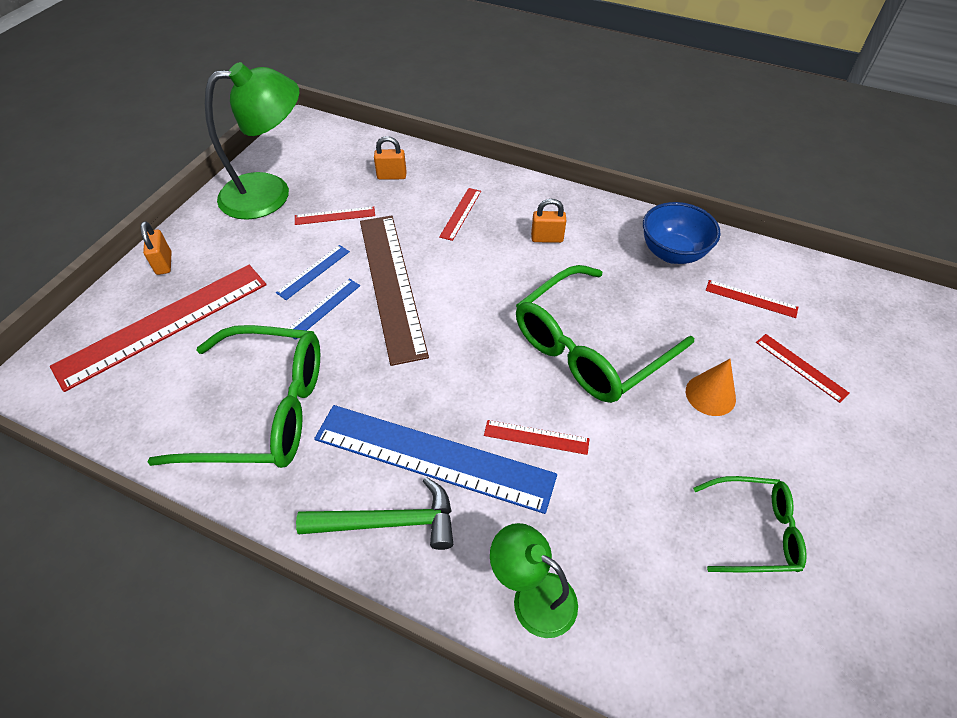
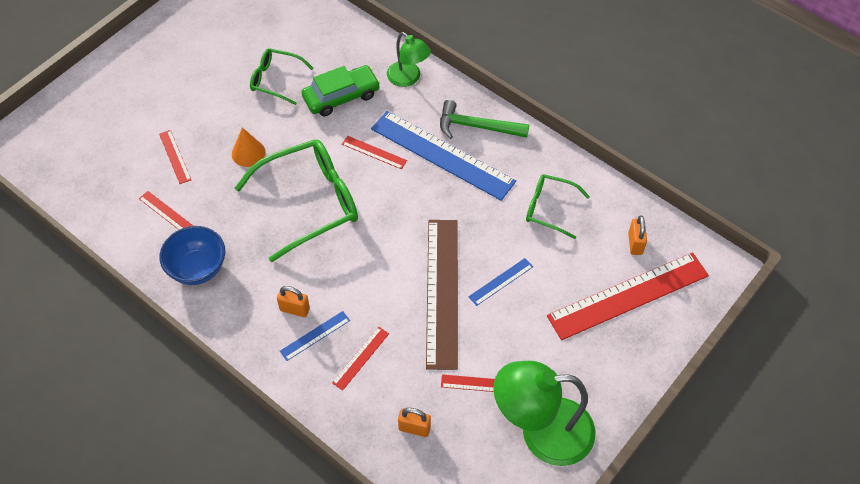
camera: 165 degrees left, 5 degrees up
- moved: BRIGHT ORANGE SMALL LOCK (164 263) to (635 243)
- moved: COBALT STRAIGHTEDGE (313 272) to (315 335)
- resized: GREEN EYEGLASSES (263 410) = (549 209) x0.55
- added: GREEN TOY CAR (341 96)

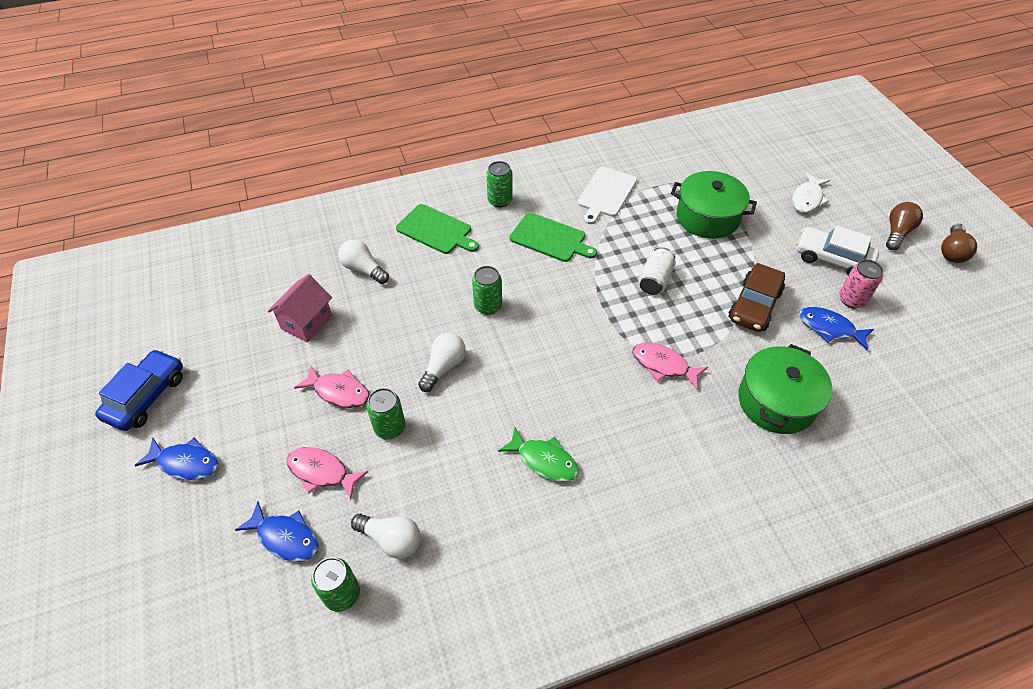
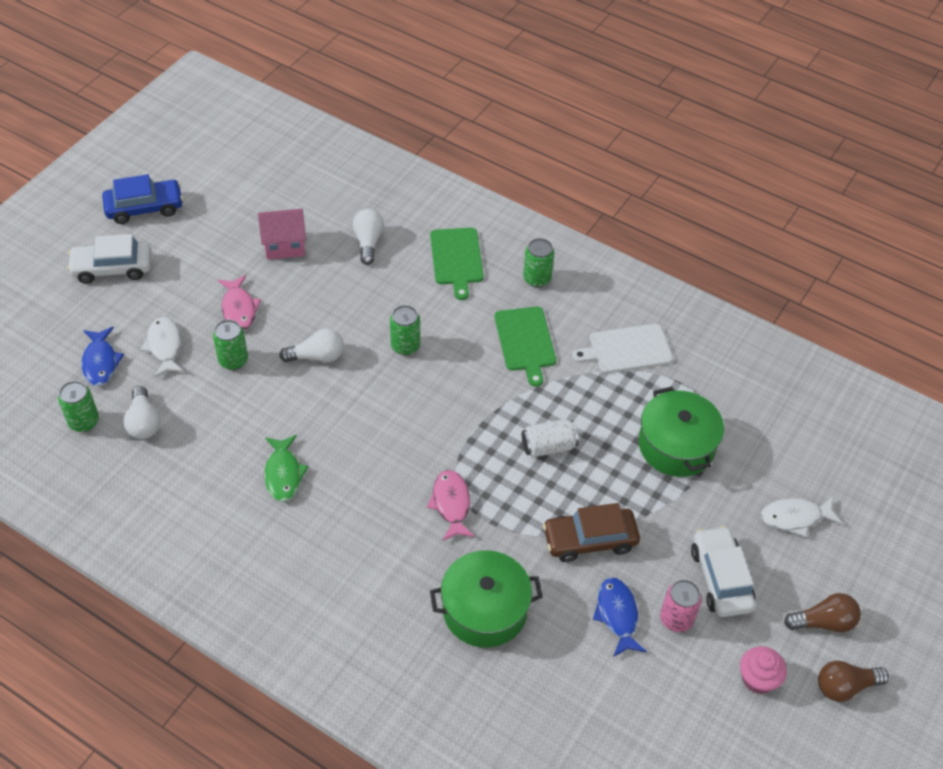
camera: 50 degrees right, 0 degrees up
- replaced: COBALT FISH (185 463) to SNOW-WHITE TOY CAR (112 268)
- recoloured: ROSE-PINK FISH (322 472) to SNOW-WHITE FISH (165 346)
- added: ROSE-PINK MUFFIN (758 679)

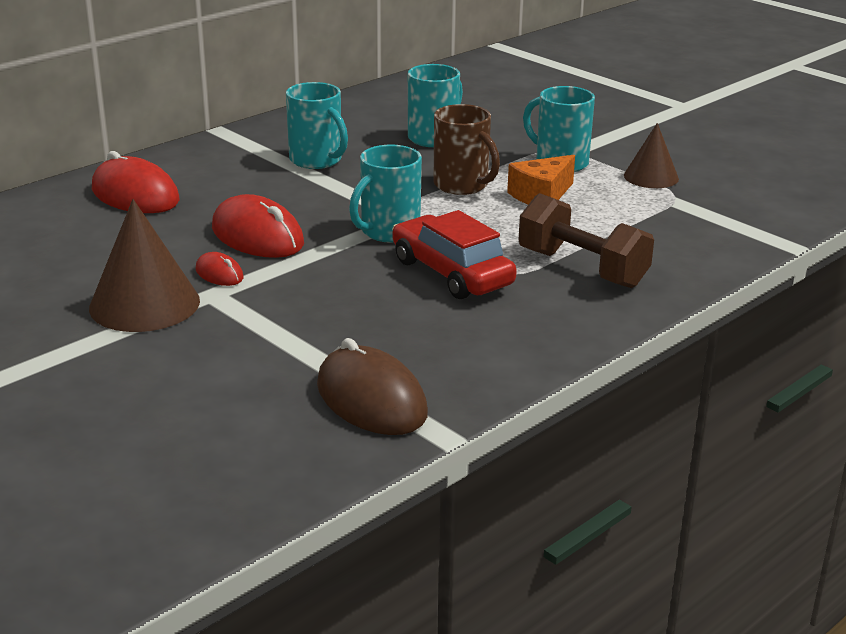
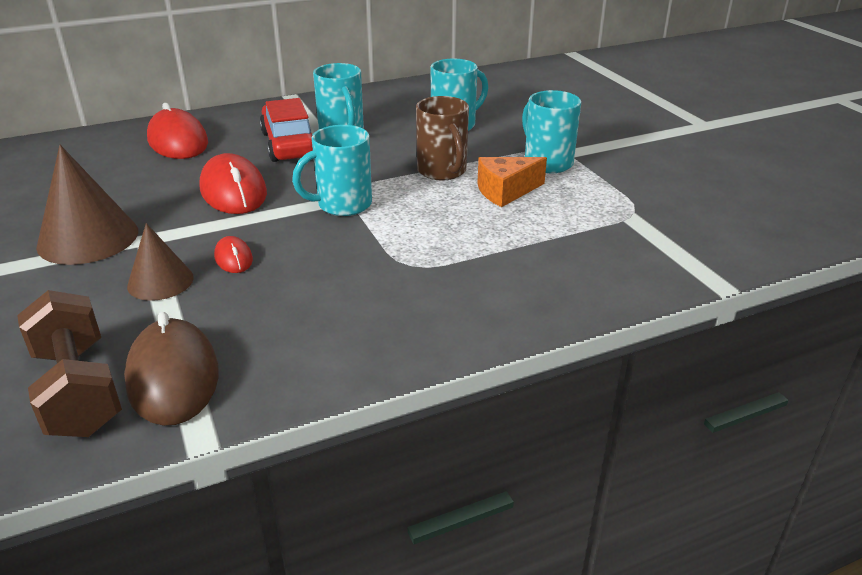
camera: 20 degrees right, 5 degrees up
- moved: DARK BROWN CONE SHAPE (651 177) to (160 281)
- moved: DARK BROWN HAND WEIGHT (582 268) to (78 390)
- moved: RED TOY CAR (451 273) to (289 144)
- moved: RED COMPUTER MOUSE (219 274) to (234 258)

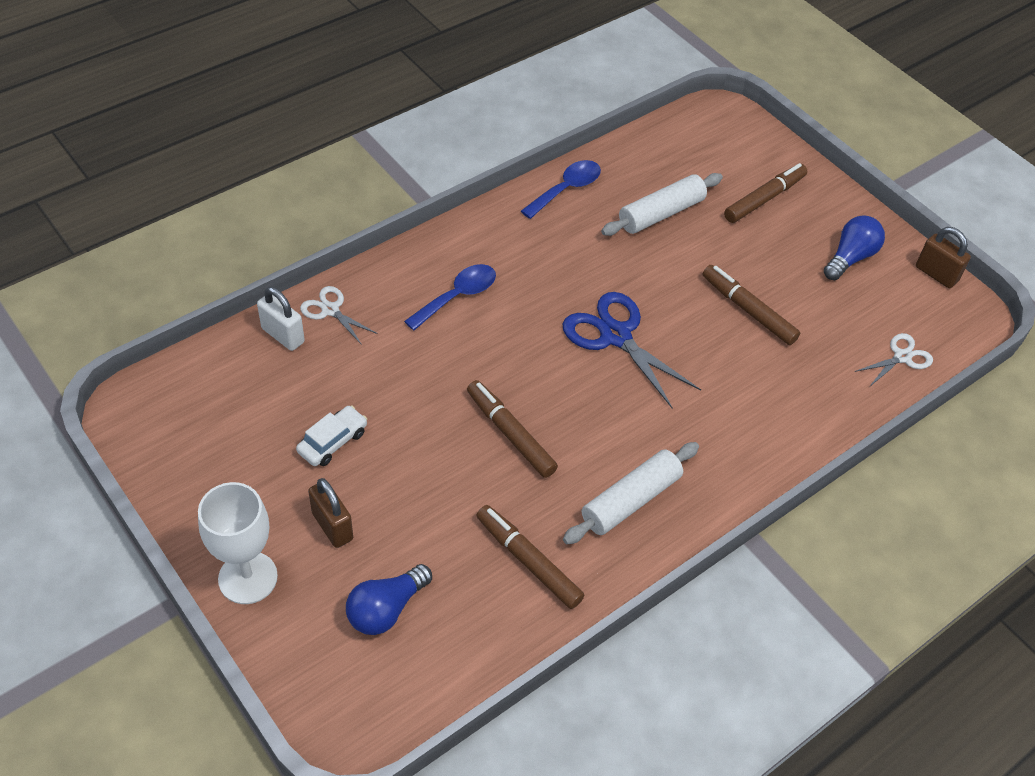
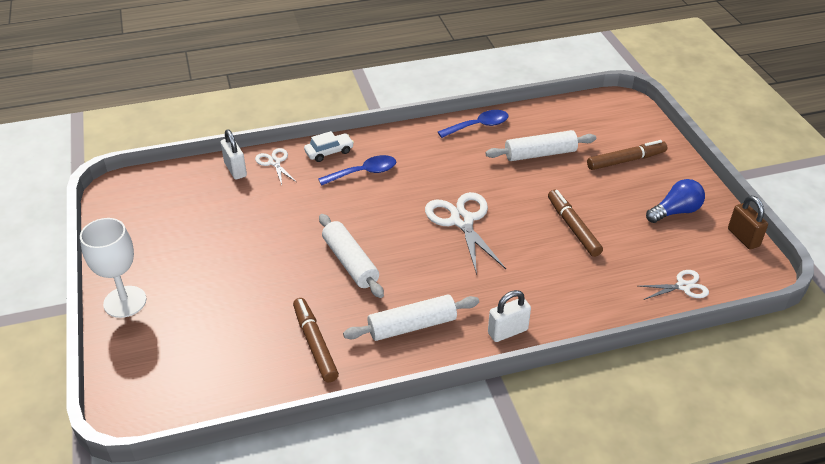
camera: 25 degrees right, 10 degrees down
- recoloured: COBALT PAIR OF SCISSORS (615 336) to SNOW-WHITE PAIR OF SCISSORS (462 221)
- replaced: DARK BROWN FELT PEN (510 434) to SNOW-WHITE ROLLING PIN (350 262)
- moved: SNOW-WHITE TOY CAR (332 442) to (329 152)
- removed: DARK BROWN SMALL LOCK (332 526)
- removed: COBALT LIGHTBULB (386 609)
- added: SNOW-WHITE SMALL LOCK (507 331)

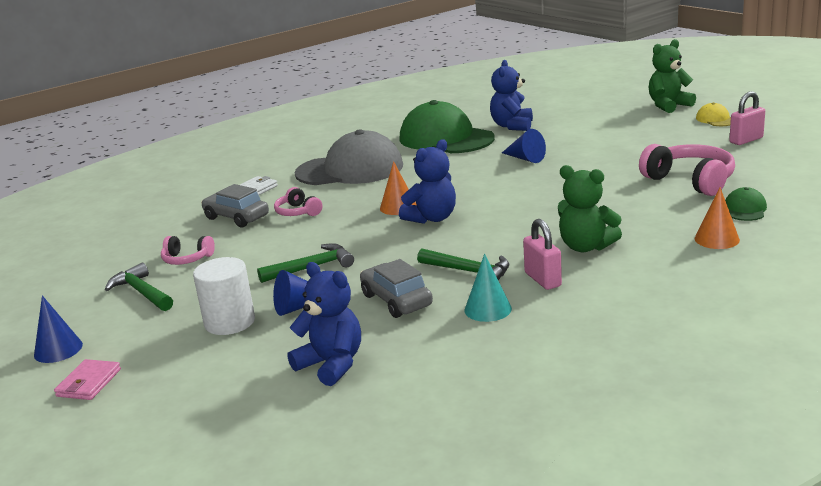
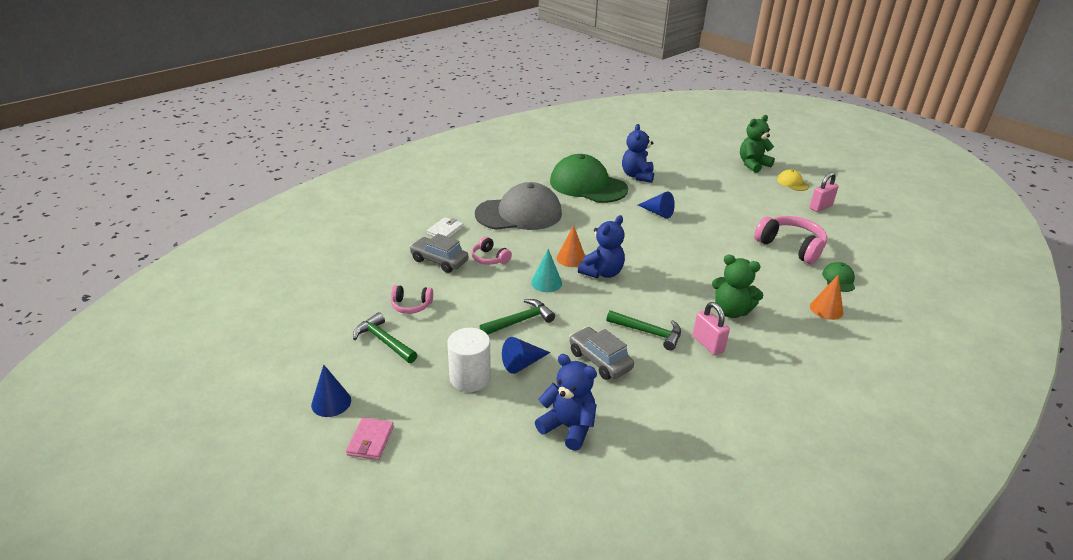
camera: 10 degrees left, 10 degrees up
- moved: AQUA CONE SHAPE (488 309) to (546 283)

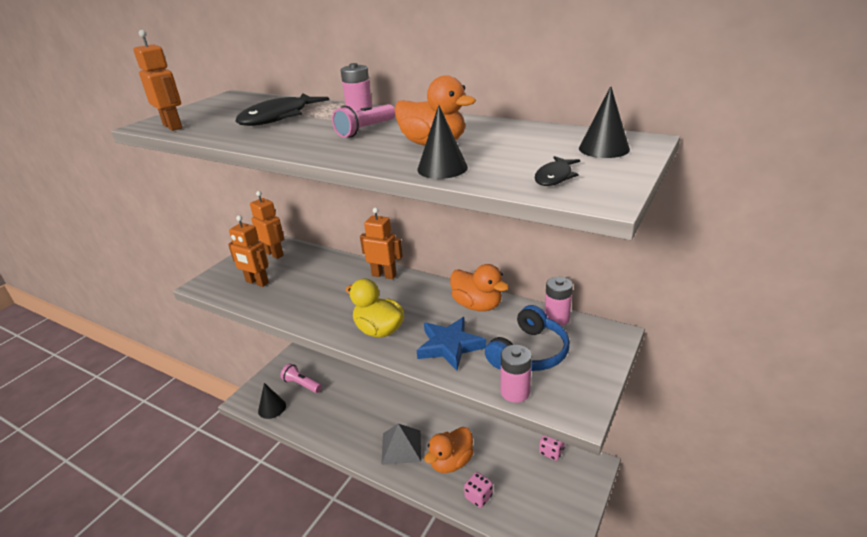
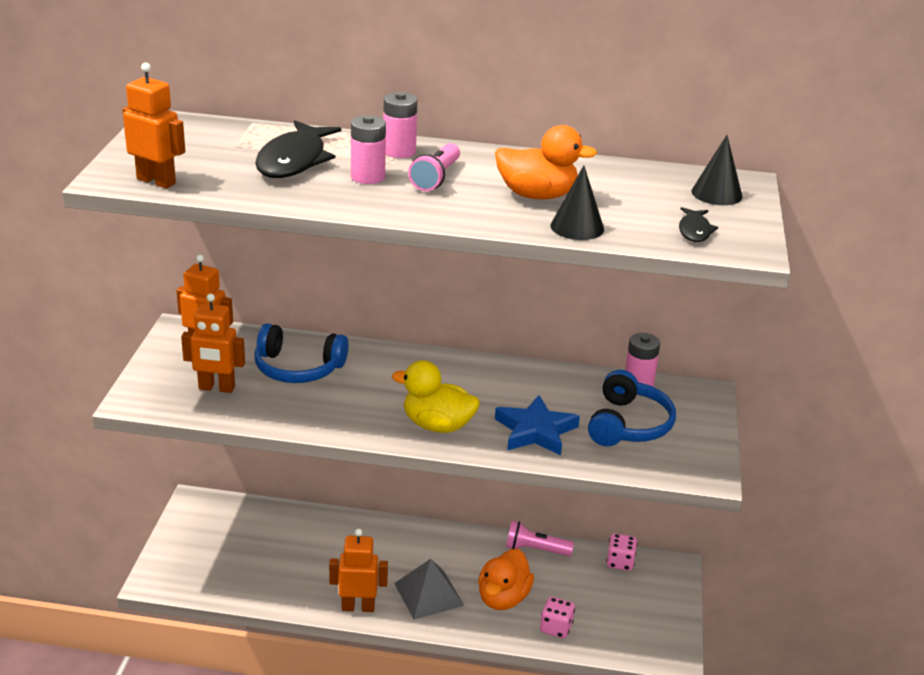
camera: 25 degrees left, 0 degrees up
- moved: BRIGHT ORANGE TOY ROBOT (384 275) to (358 607)
- removed: BRIGHT ORANGE TOY DUCK (477 305)
- moved: ROSE-PINK BATTERY (515 392) to (367 177)
- moved: ROSE-PINK POCKET TORCH (301 384) to (535 549)
- removed: EBONY CONE SHAPE (272 408)
- added: COBALT HEADSET (298 368)

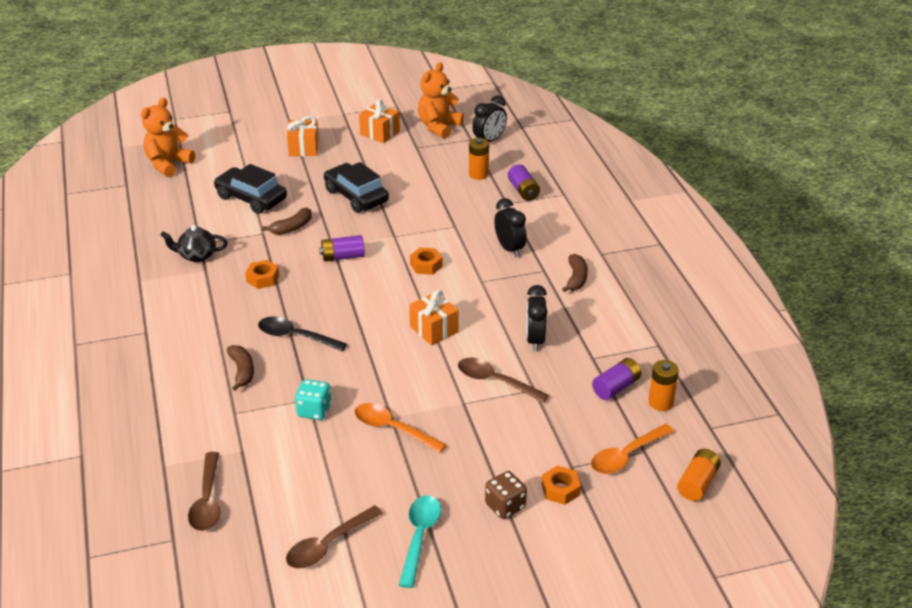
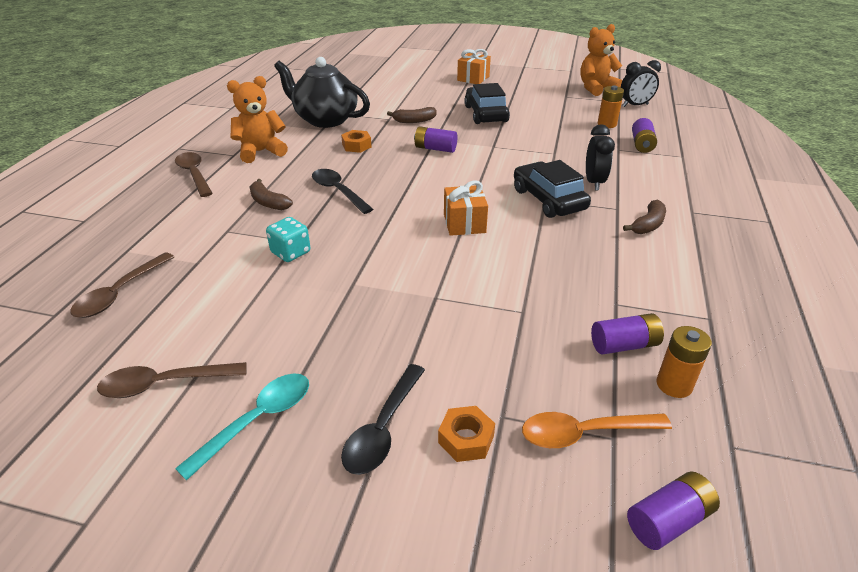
camera: 30 degrees right, 0 degrees up
- moved: BRIGHT ORANGE TEDDY (168 164) to (261 152)
- removed: BRIGHT ORANGE PRESENT (380 133)
- moved: EBONY TOY CAR (251 198) to (548 199)
- resized: EBONY TEA POT (197 256) = (325 119) x1.92
- removed: BRIGHT ORANGE NUT (426 265)
- removed: EBONY ALARM CLOCK (535 340)
- turned: DARK BROWN BANANA FRUIT (242 371) = (268 202) 120 degrees clockwise
- moved: DARK BROWN TABLESPOON (495 381) to (194 174)
- removed: BRIGHT ORANGE TABLESPOON (392 429)
- recoloured: BRIGHT ORANGE BATTERY (697 483) to PURPLE BATTERY (668 520)
- replaced: DARK BROWN DICE (505 506) to EBONY TABLESPOON (383 429)

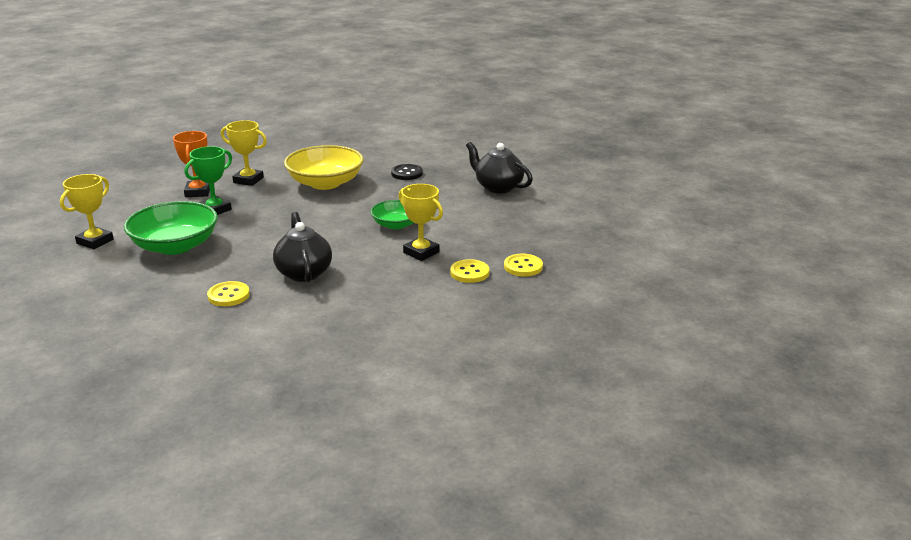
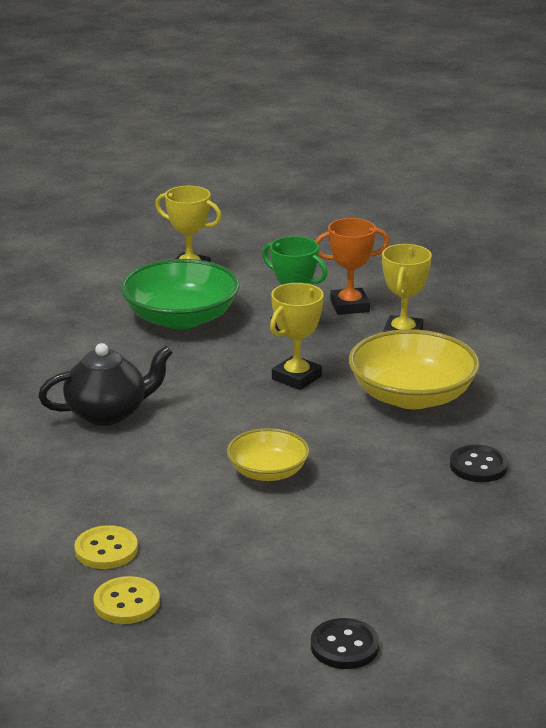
camera: 85 degrees right, 0 degrees up
- removed: EBONY TEA POT (498 187)
- moved: GOLDEN AWARD CUP (421 252) to (296 378)
- recoloured: GREEN DEEP DISH (396 225) to GOLDEN DEEP DISH (268 472)
- removed: GOLDEN SHIRT BUTTON (228 295)
- added: EBONY SHIRT BUTTON (344 646)

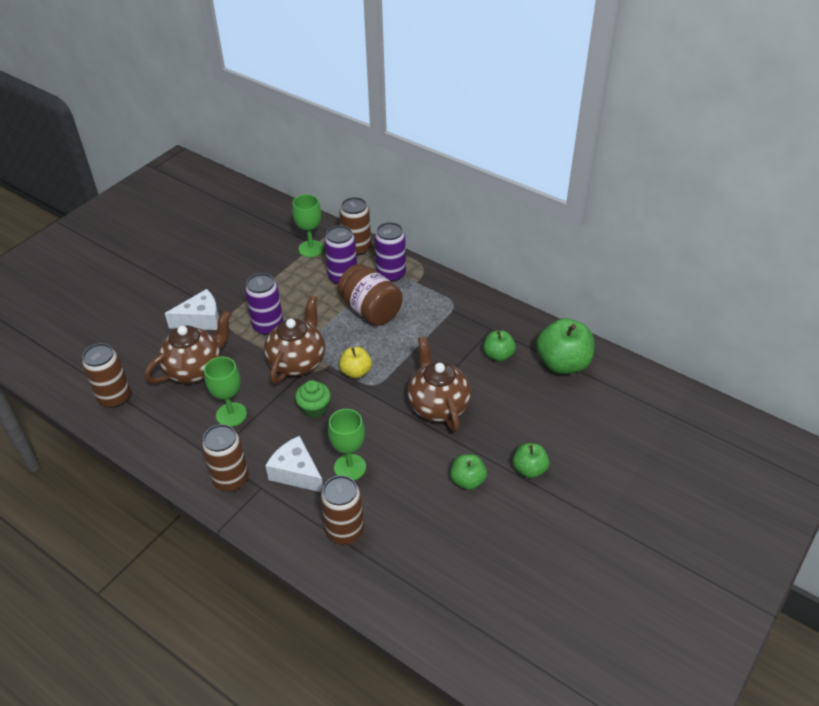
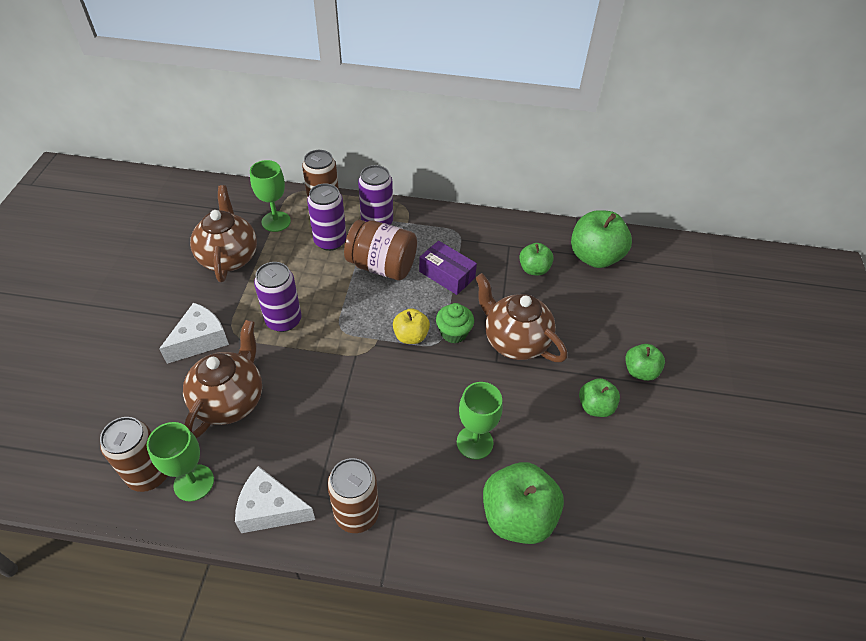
camera: 30 degrees left, 5 degrees up
- moved: DARK BROWN TEA POT (297 362) to (229 257)
- moved: GREEN GOBLET (231 414) to (194 482)
- moved: GREEN MUFFIN (314 408) to (453 333)
- moved: SNOW-WHITE CHEESE WEDGE (296 473) to (271 509)
- replaced: DARK BROWN SODA CAN (345 531) to GREEN APPLE (517 516)
- added: PURPLE PARCEL (447 274)

